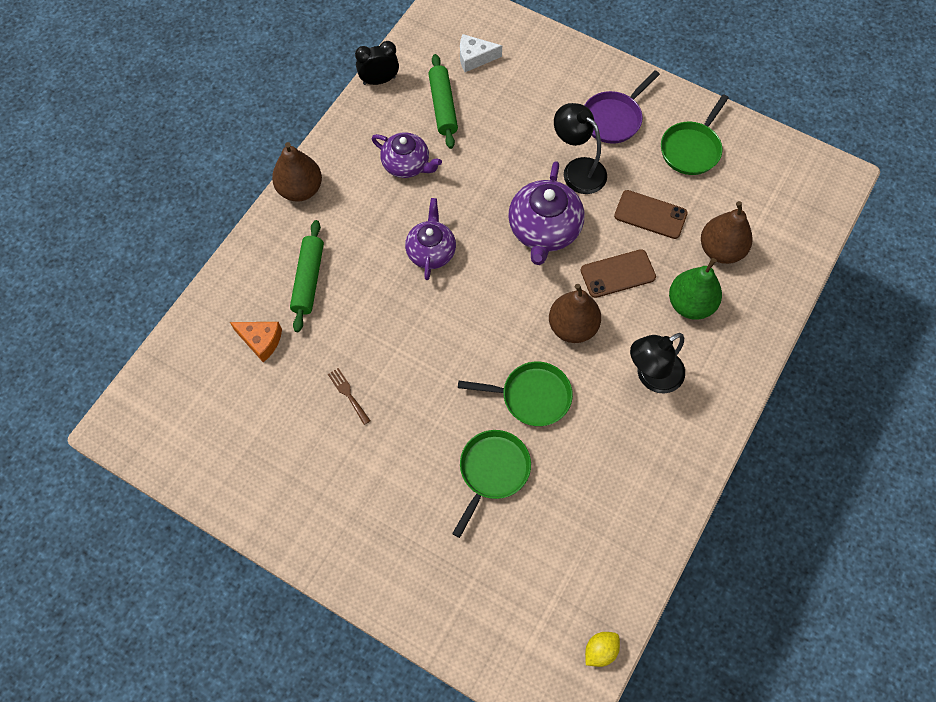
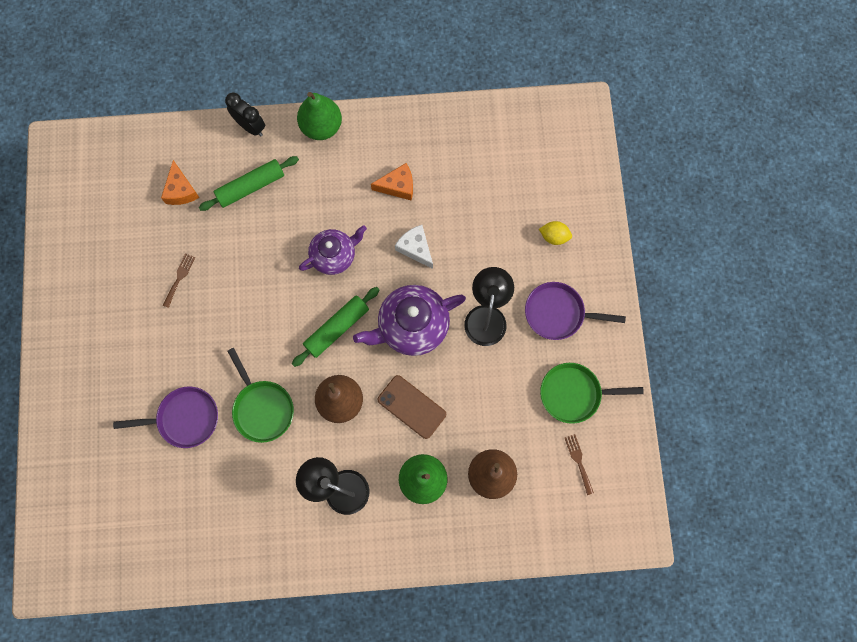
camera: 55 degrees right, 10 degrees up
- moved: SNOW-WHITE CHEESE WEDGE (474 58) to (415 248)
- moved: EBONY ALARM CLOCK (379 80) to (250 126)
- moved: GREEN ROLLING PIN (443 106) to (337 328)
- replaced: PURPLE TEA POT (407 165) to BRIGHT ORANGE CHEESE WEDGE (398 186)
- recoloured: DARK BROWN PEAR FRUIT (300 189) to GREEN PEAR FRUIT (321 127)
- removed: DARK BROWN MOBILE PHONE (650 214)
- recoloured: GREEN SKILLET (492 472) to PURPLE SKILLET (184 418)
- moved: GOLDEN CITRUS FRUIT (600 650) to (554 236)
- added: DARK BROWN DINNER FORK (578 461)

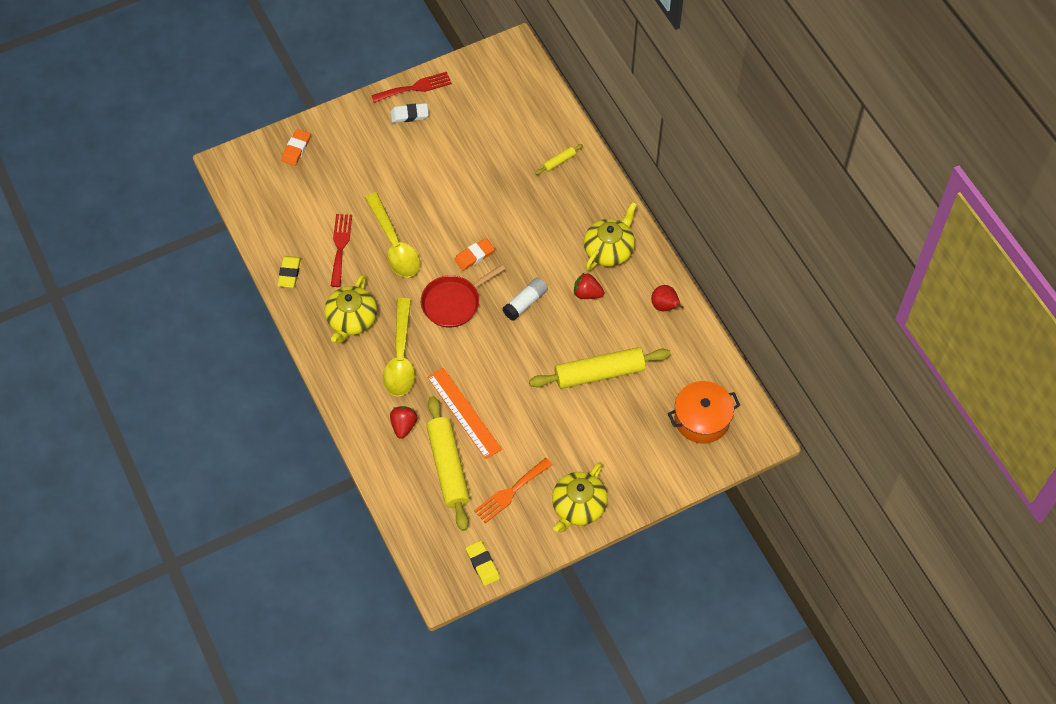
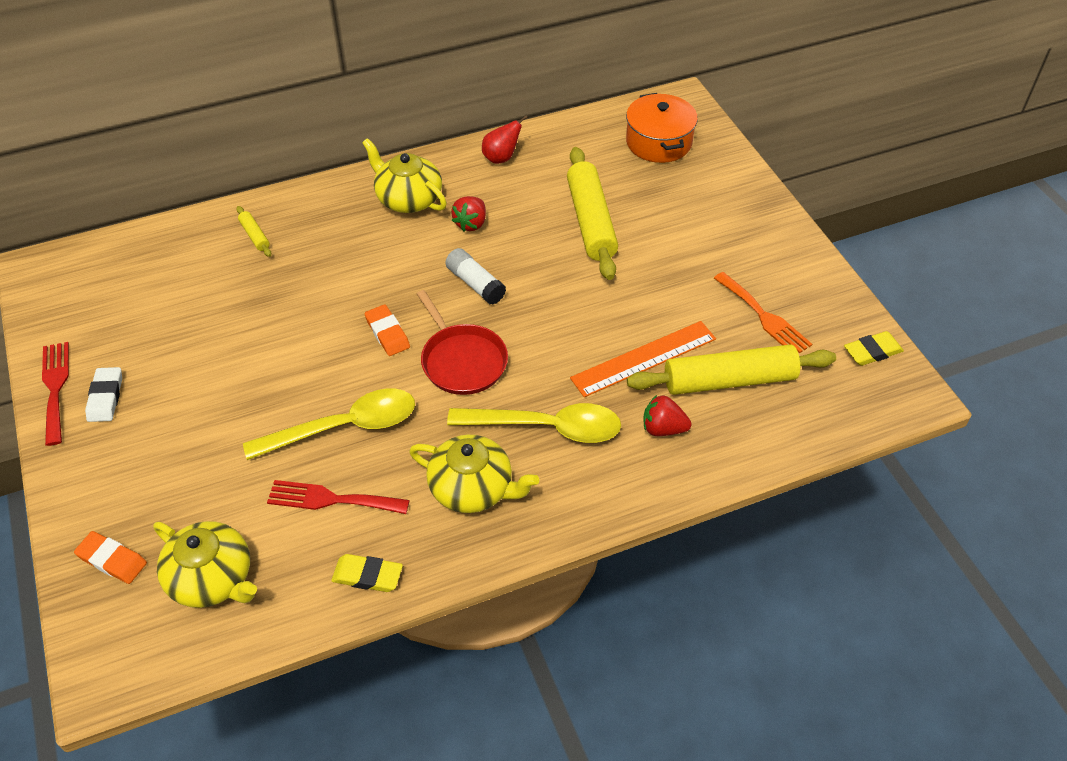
camera: 85 degrees left, 10 degrees down
- moved: GOLDEN TEA POT (578 506) to (212 578)

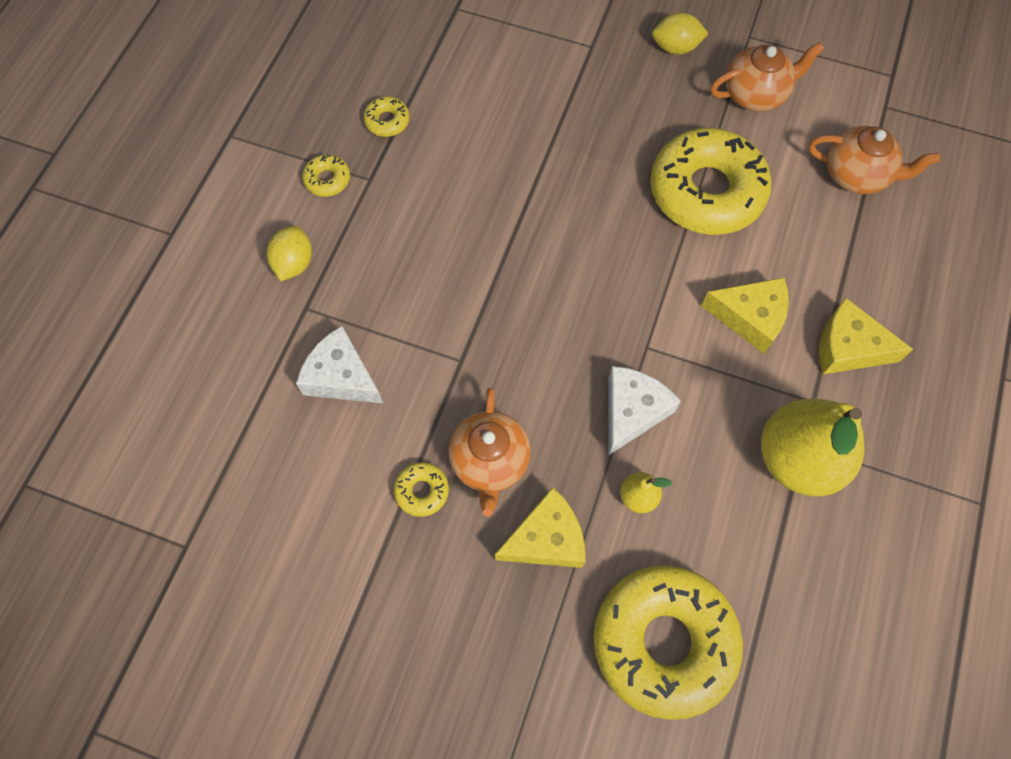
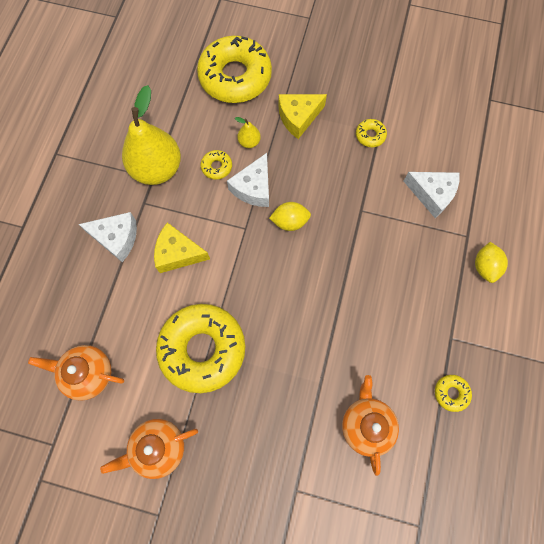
camera: 175 degrees right, 5 degrees up
- moved: GOLDEN CITRUS FRUIT (675 48) to (290 222)
- moved: GOLDEN DONUT (327 180) to (216 167)
- recoloured: GOLDEN CHEESE WEDGE (848 348) to SNOW-WHITE CHEESE WEDGE (117 238)
- moved: BRIGHT ORANGE TEA POT (490 462) to (366 424)

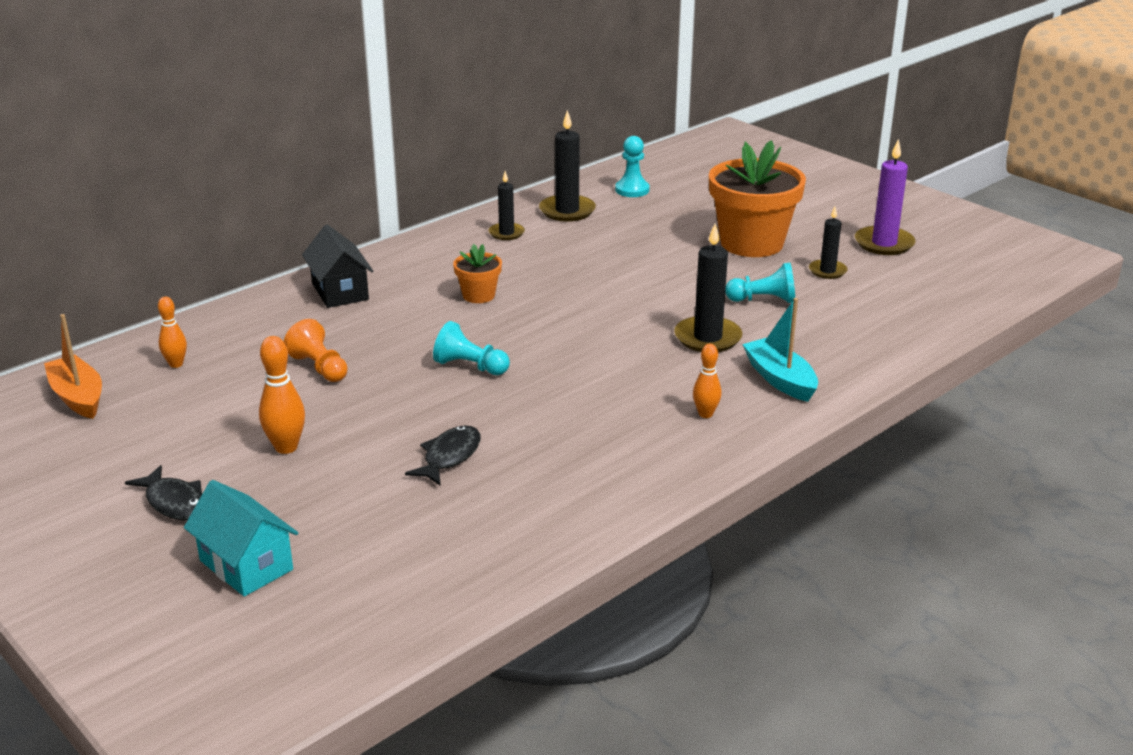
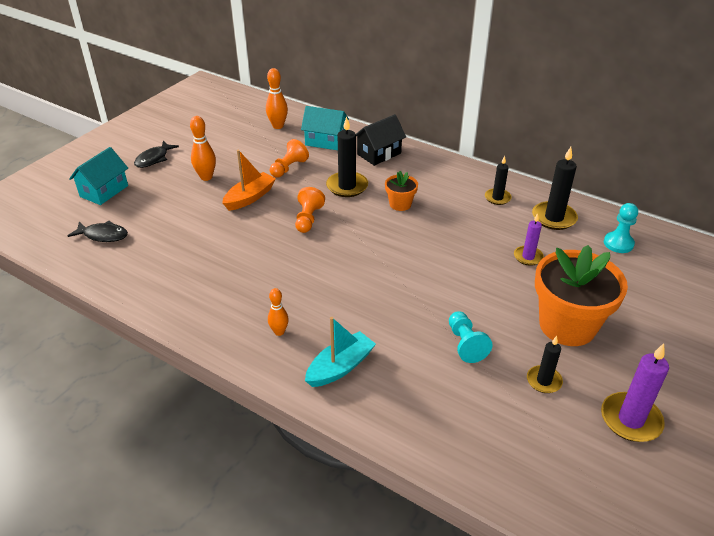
camera: 75 degrees right, 10 degrees up
- moved: EBONY PILLAR CANDLE (707 338) to (347 186)
- resized: BRIGHT ORANGE TENPIN (176 364) = (278 126) x1.51
- moved: BRIGHT ORANGE TOY BOAT (78 397) to (250 197)
- recoloured: AQUA PAWN (470 366) to BRIGHT ORANGE PAWN (308 219)
- moved: EBONY FISH (449 456) to (103 235)
- added: AQUA COTTAGE (325 141)
- added: PURPLE PILLAR CANDLE (528 257)

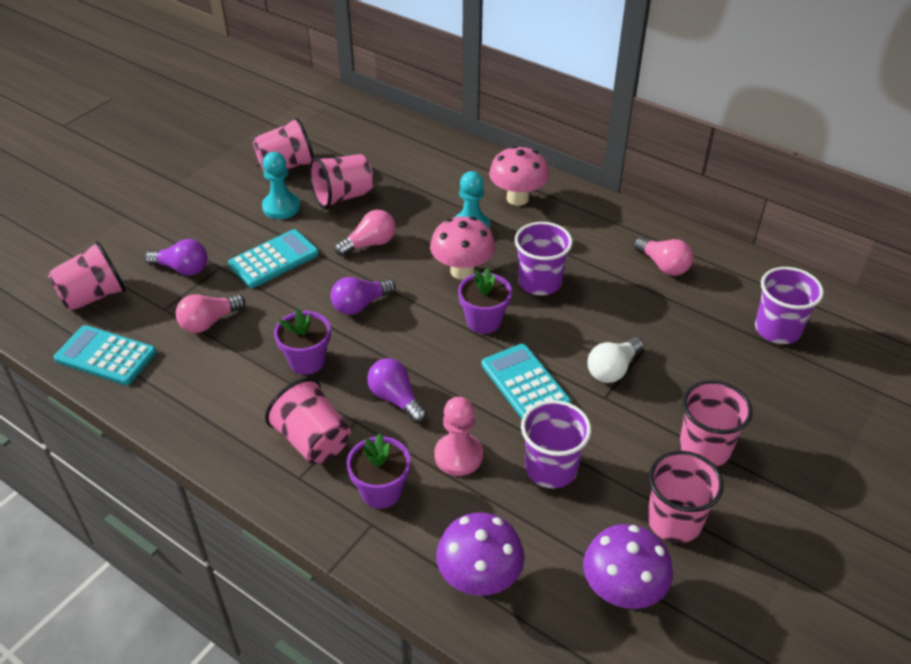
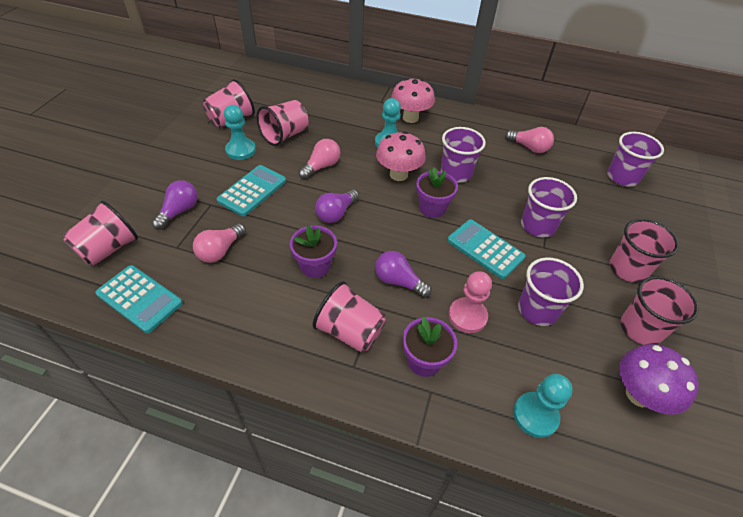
camera: 20 degrees left, 5 degrees up
- turned: PURPLE LIGHTBULB (182 269) = (179 211) 60 degrees counterclockwise
- turned: AQUA POCKET CALCULATOR (106 356) = (139 298) 150 degrees counterclockwise
- replaced: SNOW-WHITE LIGHTBULB (612 369) to PURPLE TUMBLER (538 226)
- replaced: PURPLE TOADSTOOL (479 579) to AQUA PAWN (535 415)

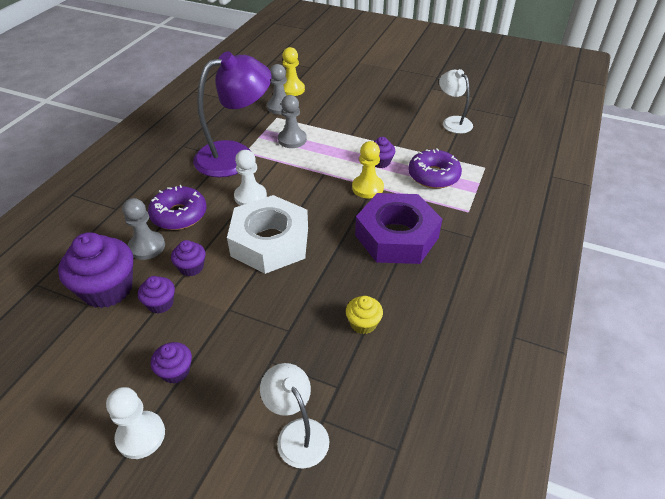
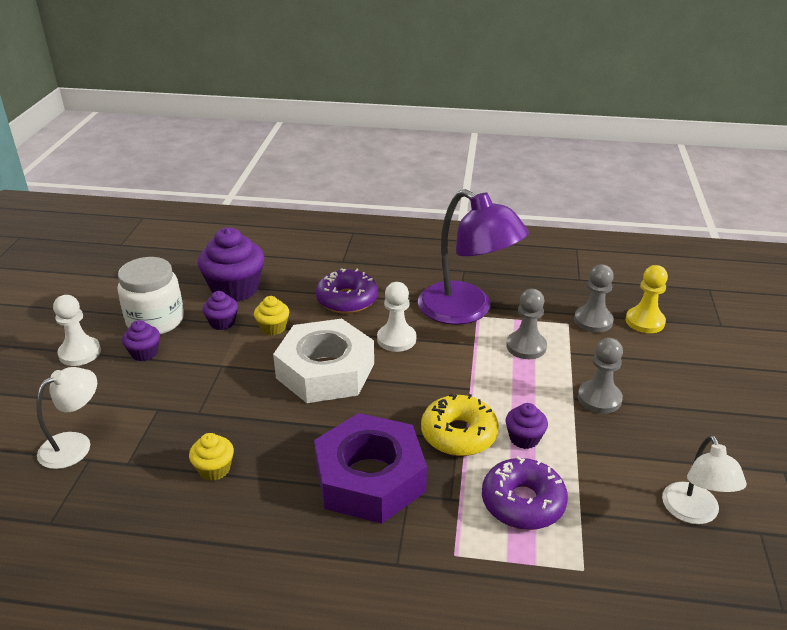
camera: 75 degrees right, 10 degrees down
- turned: SNOW-WHITE READING LAMP (453 122) = (694 513) 135 degrees clockwise
- replaced: GOLDEN PAWN (367 188) to GOLDEN DONUT (459 434)
- moved: GREY PAWN (147 246) to (599 398)
- recoloured: PURPLE MUFFIN (191 267) to GOLDEN MUFFIN (273 328)
- added: SNOW-WHITE JAM JAR (155 321)

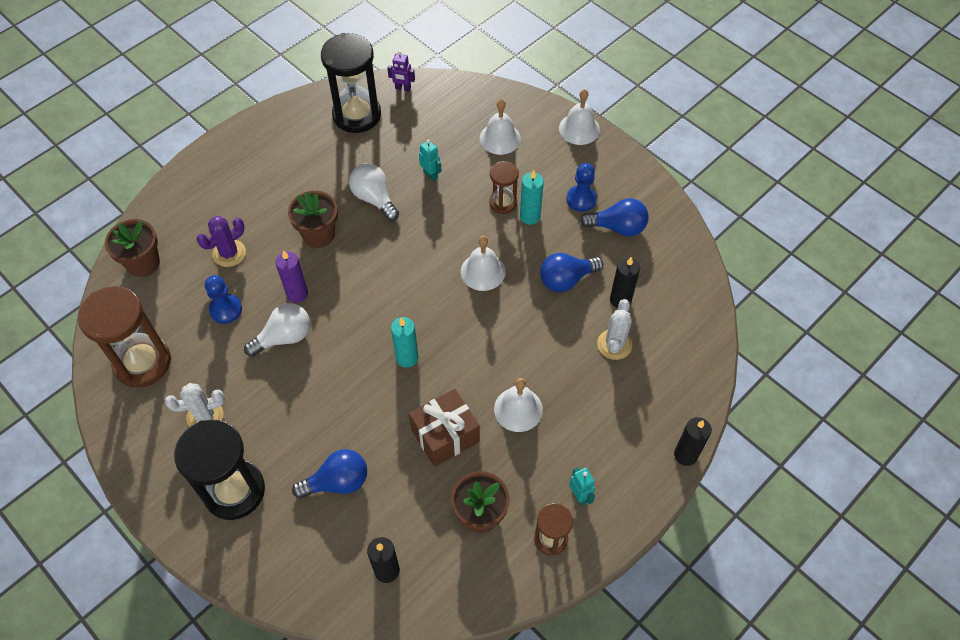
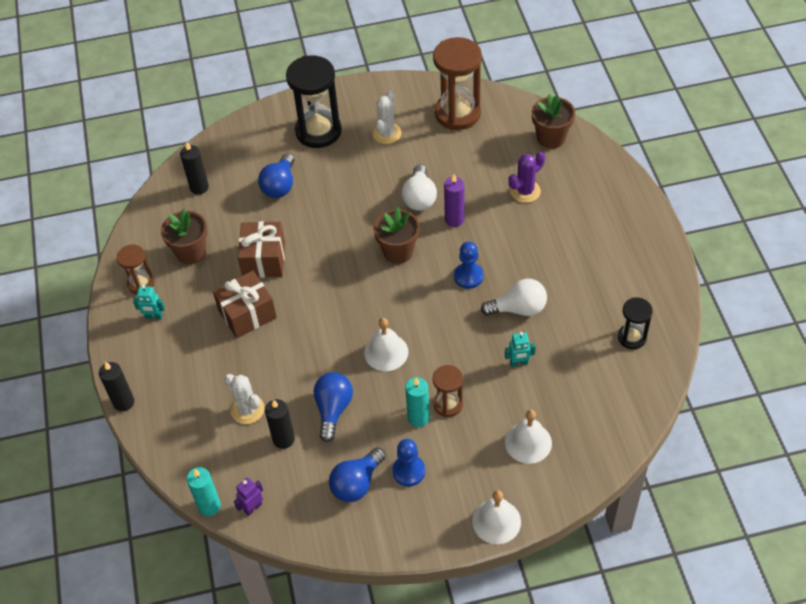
camera: 125 degrees right, 5 degrees down
- resized: EBONY SAND TIMER (357 115) = (631 337) x0.54
- moved: PURPLE TOY ROBOT (403 88) to (253 508)
- moved: DARK BROWN FLOWER POT (318 235) to (398 251)
- turned: PURPLE SAGUARO CACTUS (229 253) = (525 191) 60 degrees clockwise
- moved: COBALT PAWN (226 309) to (468 276)
- moved: AQUA PILLAR CANDLE (407 358) to (209 506)
- replaced: SNOW-WHITE SCHOOL BELL (518 409) to DARK BROWN PRESENT (247 314)

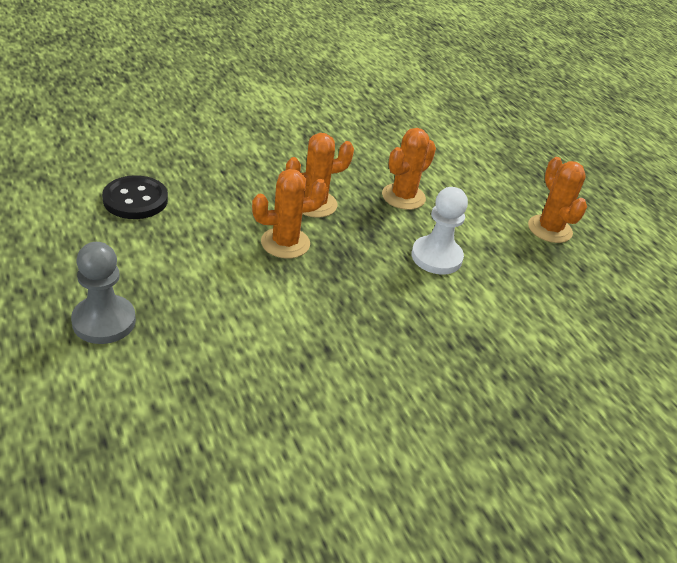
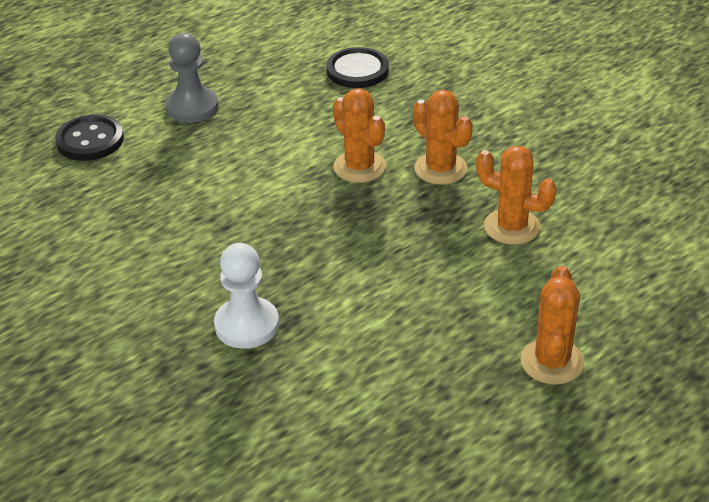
camera: 80 degrees right, 0 degrees up
- turned: BRIGHT ORANGE SAGUARO CACTUS (549 229) = (552 362) 45 degrees counterclockwise
- moved: SNOW-WHITE PAWN (436 257) to (247 325)
- added: EBONY SHIRT BUTTON (90 140)

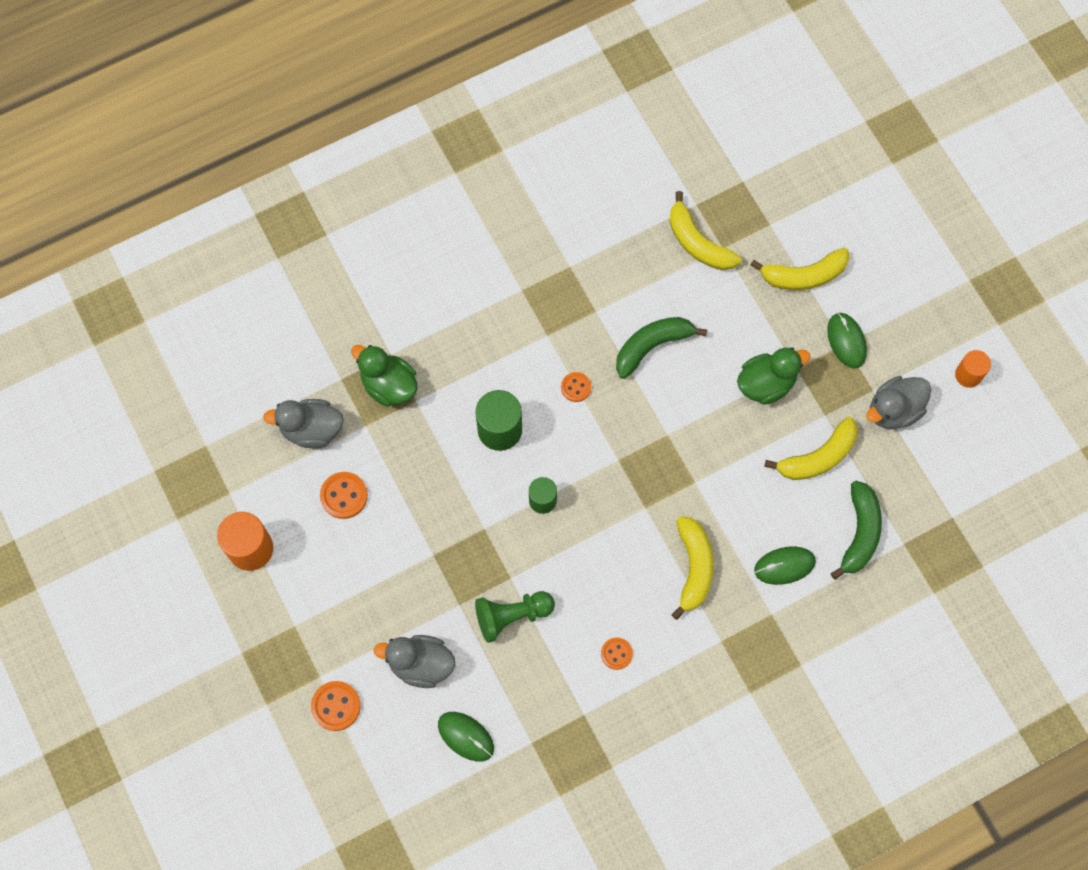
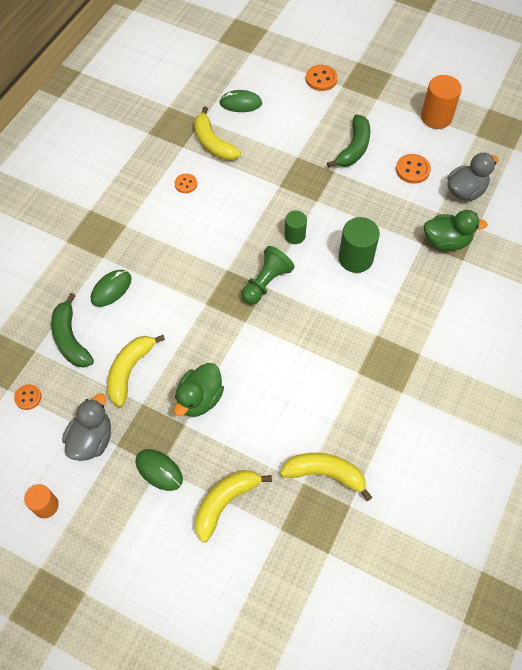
camera: 145 degrees right, 10 degrees down
- moved: GREEN BANANA FRUIT (652 346) to (354 148)
- moved: BRIGHT ORANGE SHIRT BUTTON (576 387) to (28 397)
- moved: GOLDEN BANANA FRUIT (693 567) to (213 143)
- moved: GREEN PAWN (511 616) to (266 282)
- removed: GREY TOY DUCK (420 664)

